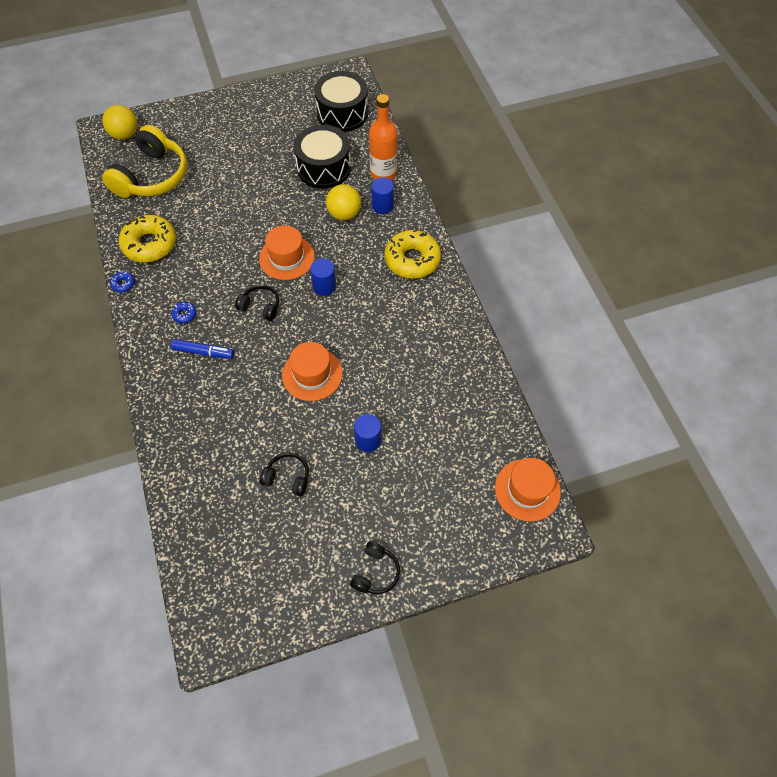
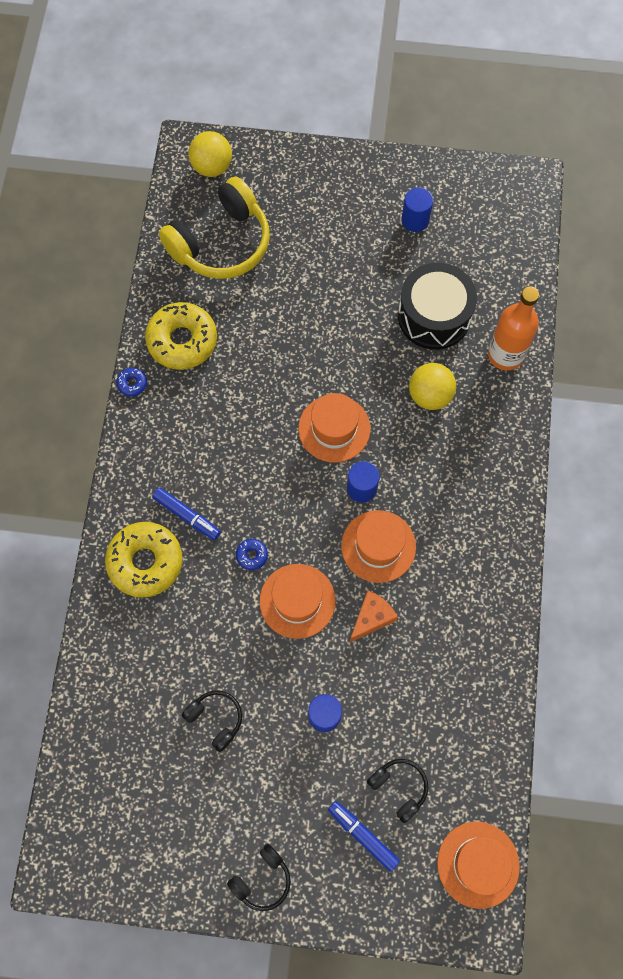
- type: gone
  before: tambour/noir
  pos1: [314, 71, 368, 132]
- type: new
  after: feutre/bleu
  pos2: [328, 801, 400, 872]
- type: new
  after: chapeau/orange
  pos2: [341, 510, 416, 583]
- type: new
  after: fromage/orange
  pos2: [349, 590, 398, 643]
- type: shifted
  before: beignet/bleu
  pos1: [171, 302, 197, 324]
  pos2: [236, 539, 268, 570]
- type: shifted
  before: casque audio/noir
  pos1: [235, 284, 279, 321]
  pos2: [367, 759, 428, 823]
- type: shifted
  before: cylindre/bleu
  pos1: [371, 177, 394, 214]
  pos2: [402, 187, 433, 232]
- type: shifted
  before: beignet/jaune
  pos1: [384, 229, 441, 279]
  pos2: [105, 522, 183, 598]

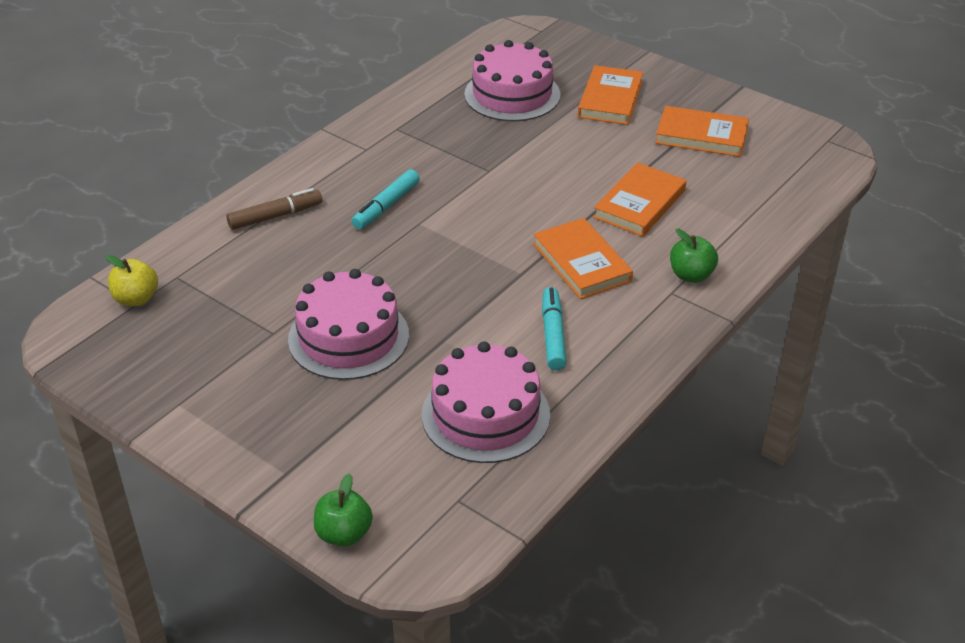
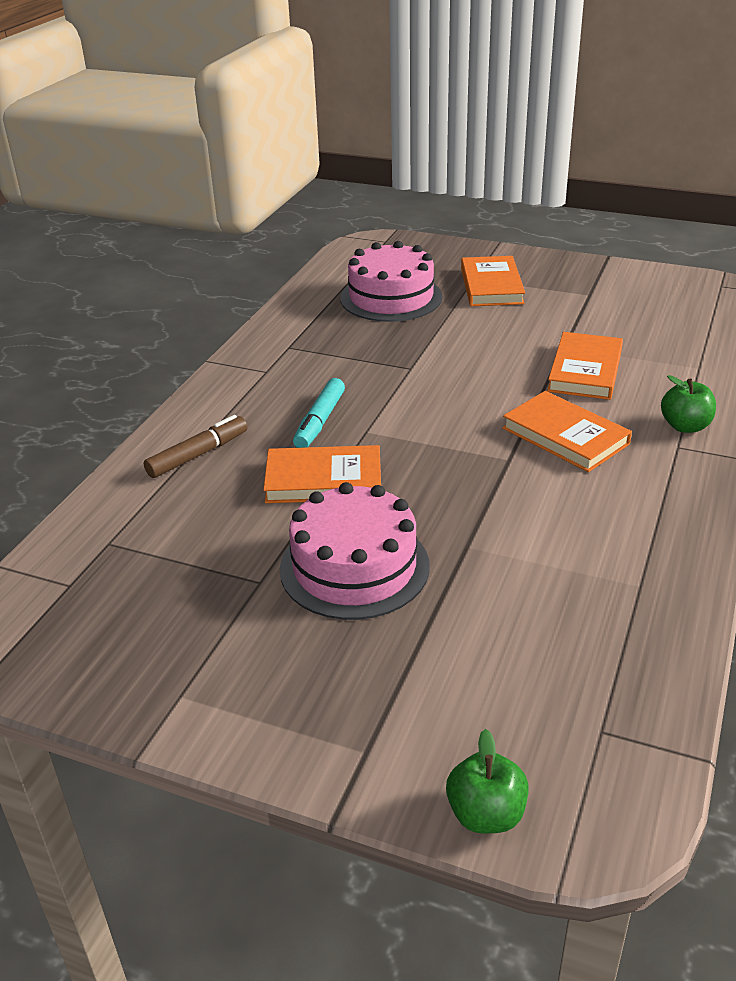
- type: gone
  before: pomme/jaune
  pos1: [106, 255, 158, 306]
- type: gone
  before: gâteau/rose
  pos1: [422, 341, 550, 463]
- type: gone
  before: feutre/turquoise
  pos1: [542, 287, 567, 371]
- type: shifted
  before: livre/orange
  pos1: [655, 106, 749, 157]
  pos2: [263, 445, 381, 503]

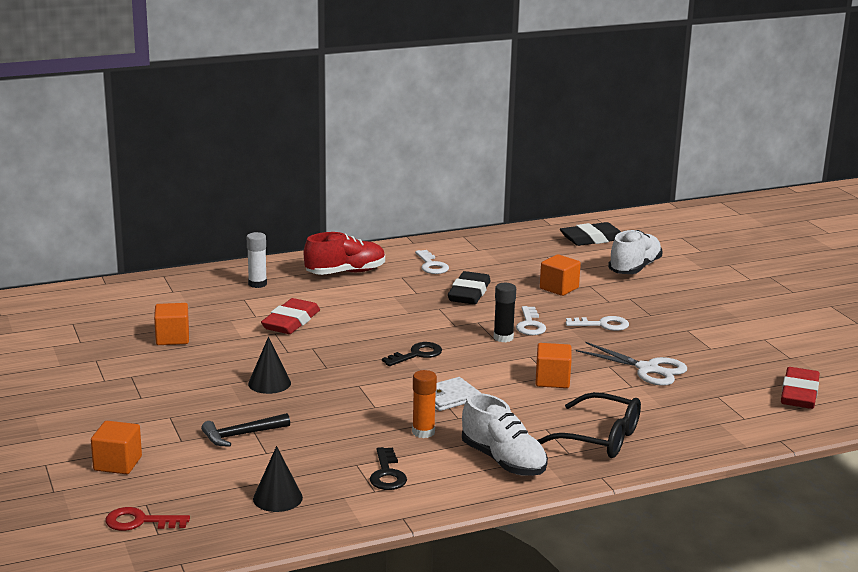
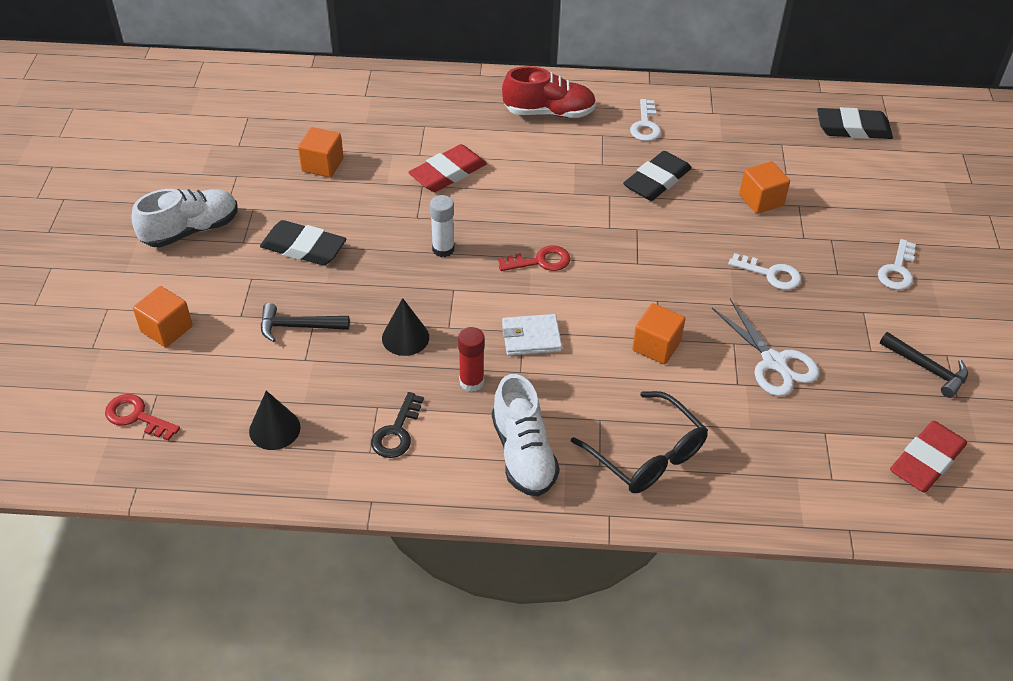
- type: gone
  before: bâton de colle/noir
  pos1: [494, 283, 516, 342]
- type: new
  after: gomme/noir
  pos2: [260, 220, 346, 265]
- type: new
  after: marteau/noir
  pos2: [880, 332, 968, 398]
- type: shifted
  before: bâton de colle/blanc
  pos1: [247, 232, 267, 288]
  pos2: [430, 195, 454, 257]
- type: shifted
  before: cône/noir
  pos1: [248, 337, 291, 394]
  pos2: [382, 298, 429, 356]
- type: shifted
  before: clé/blanc
  pos1: [516, 306, 546, 335]
  pos2: [878, 239, 916, 290]
- type: shifted
  before: chaussure/blanc
  pos1: [608, 230, 663, 274]
  pos2: [131, 189, 238, 248]
- type: repainted
  before: clé/noir
  after: clé/rouge
  pos1: [382, 342, 442, 366]
  pos2: [498, 245, 570, 271]
- type: repainted
  before: bâton de colle/orange
  after: bâton de colle/rouge
  pos1: [412, 370, 437, 438]
  pos2: [458, 327, 485, 392]

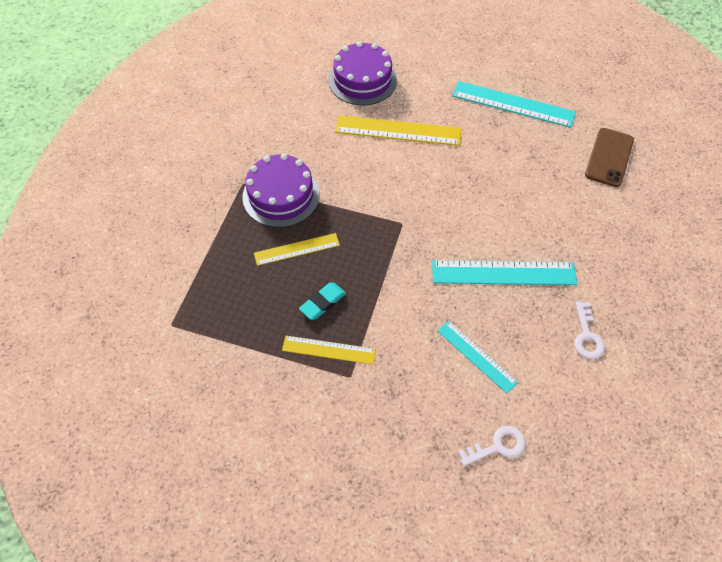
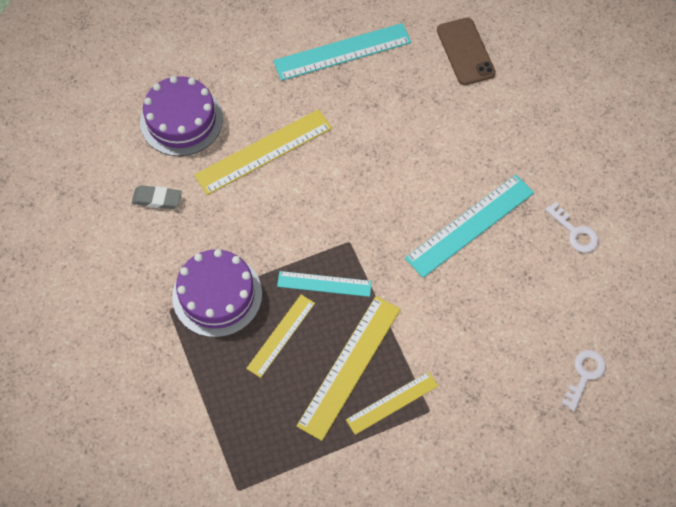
- type: new
  after: gomme/gris
  pos2: [132, 185, 182, 209]
- type: shifted
  before: règle/turquoise
  pos1: [437, 321, 518, 394]
  pos2: [277, 271, 372, 297]
- type: swapped
  before: gomme/turquoise
  after: règle/jaune
  pos1: [299, 283, 346, 320]
  pos2: [297, 296, 401, 441]

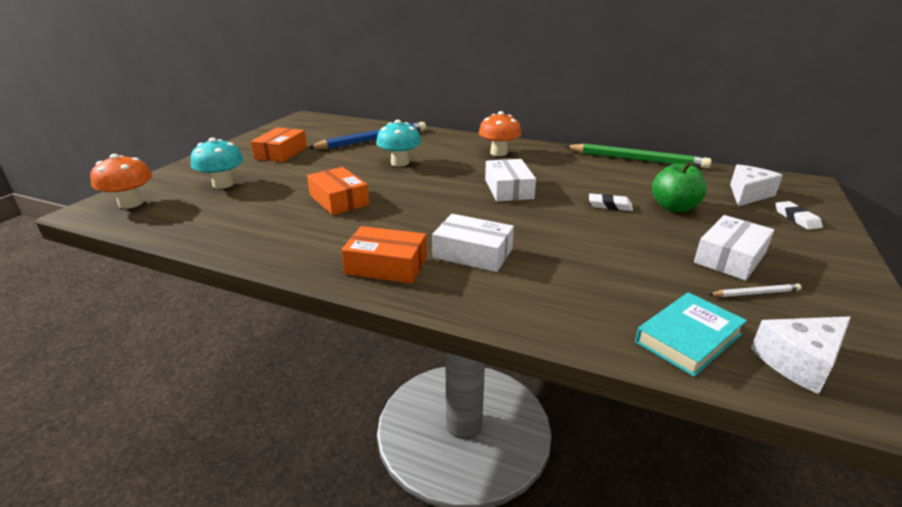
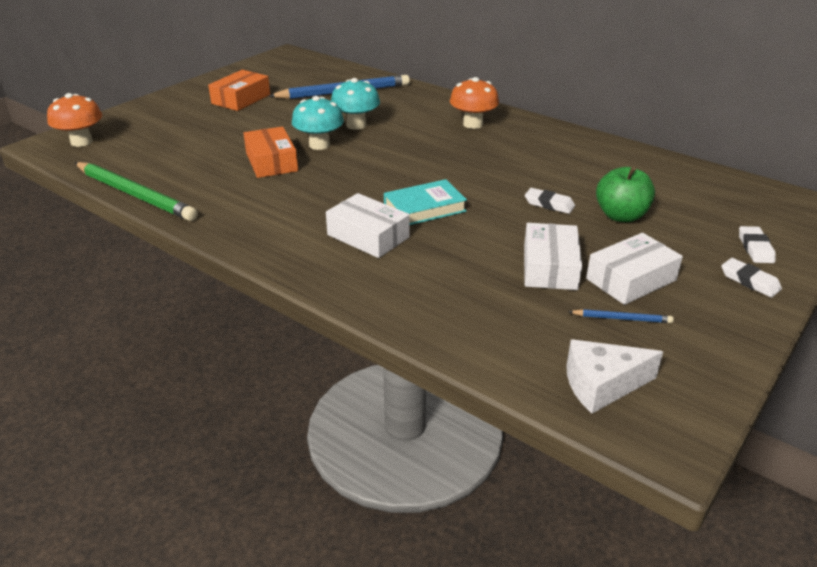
- type: gone
  before: boîte/orange
  pos1: [341, 226, 427, 283]
- type: gone
  before: fromage/blanc
  pos1: [730, 164, 783, 206]
- type: new
  after: gomme/blanc
  pos2: [721, 258, 782, 297]
- type: shifted
  before: champignon/turquoise
  pos1: [191, 138, 244, 189]
  pos2: [292, 96, 344, 150]
- type: shifted
  before: boîte/blanc
  pos1: [485, 159, 536, 201]
  pos2: [524, 223, 582, 290]
- type: shifted
  before: crayon/vert
  pos1: [565, 144, 712, 168]
  pos2: [75, 162, 198, 221]
- type: shifted
  before: livre/turquoise
  pos1: [635, 292, 747, 377]
  pos2: [384, 179, 467, 225]
- type: repainted
  before: crayon/blanc
  after: crayon/bleu
  pos1: [708, 284, 802, 297]
  pos2: [568, 309, 674, 323]

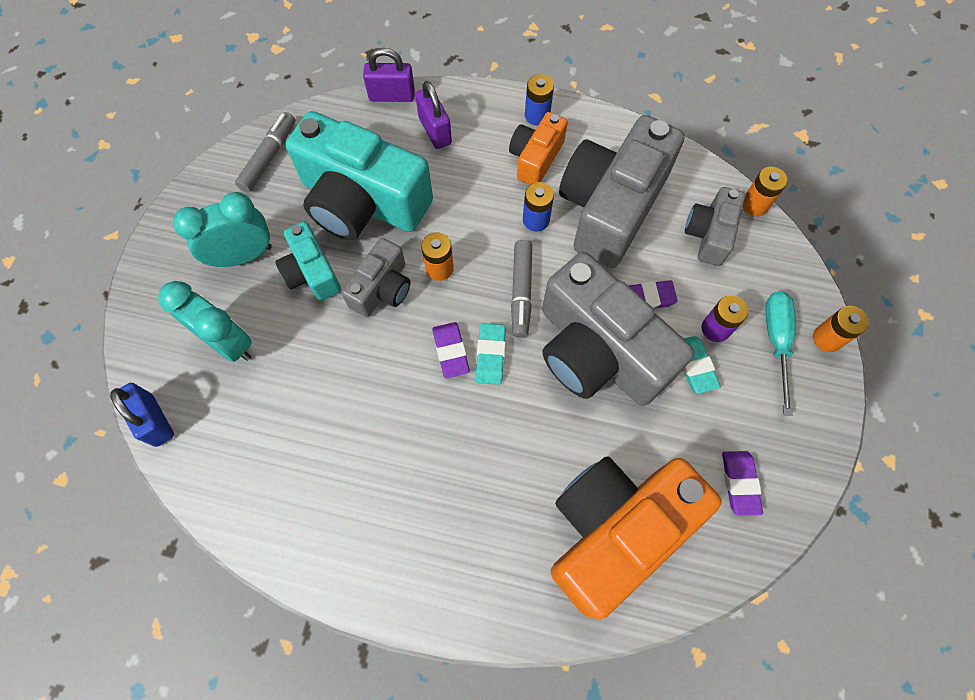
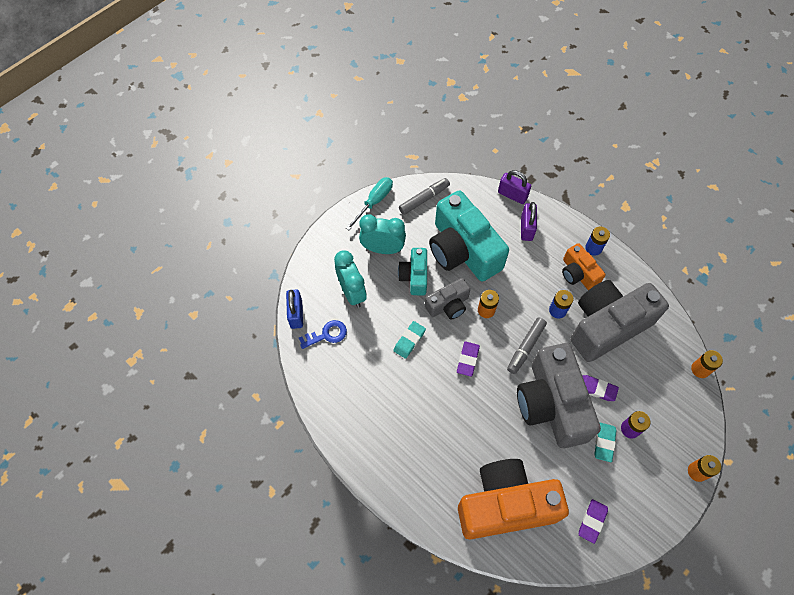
- type: gone
  before: appareil photo/gris
  pos1: [685, 187, 745, 266]
- type: new
  after: clé/bleu
  pos2: [299, 320, 347, 349]
- type: shifted
  before: gomme/turquoise
  pos1: [476, 323, 506, 385]
  pos2: [393, 321, 426, 359]
- type: shifted
  before: tournevis/turquoise
  pos1: [766, 291, 796, 416]
  pos2: [346, 177, 393, 230]
- type: rotated
  before: appareil photo/orange
  pos1: [509, 112, 568, 185]
  pos2: [562, 243, 606, 290]
  turn: -90

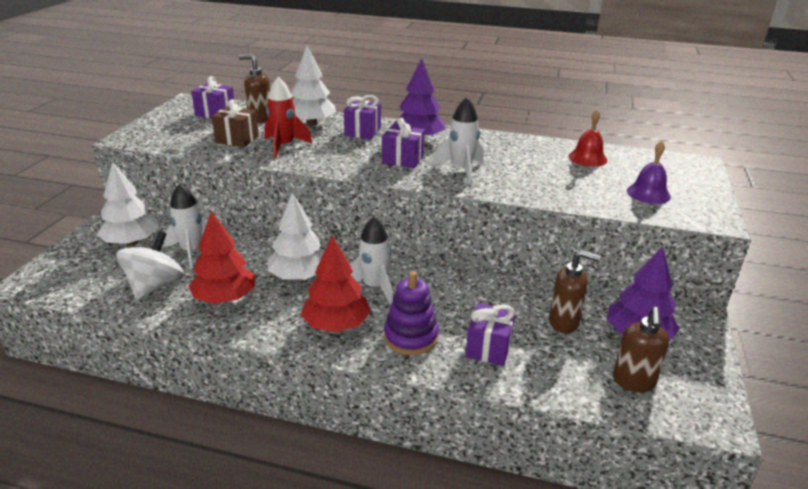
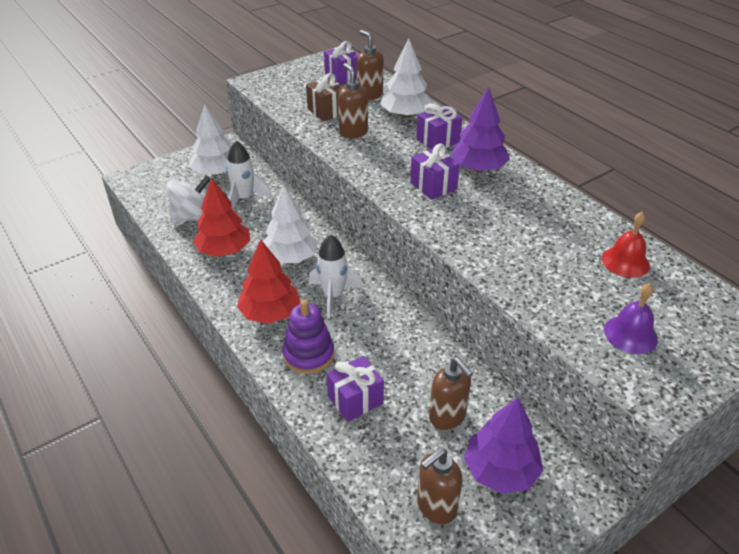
- type: gone
  before: fusée/blanc
  pos1: [432, 97, 483, 184]
- type: swapped
  before: fusée/rouge
  after: distributeur de savon/marron
  pos1: [264, 77, 312, 158]
  pos2: [338, 63, 368, 138]

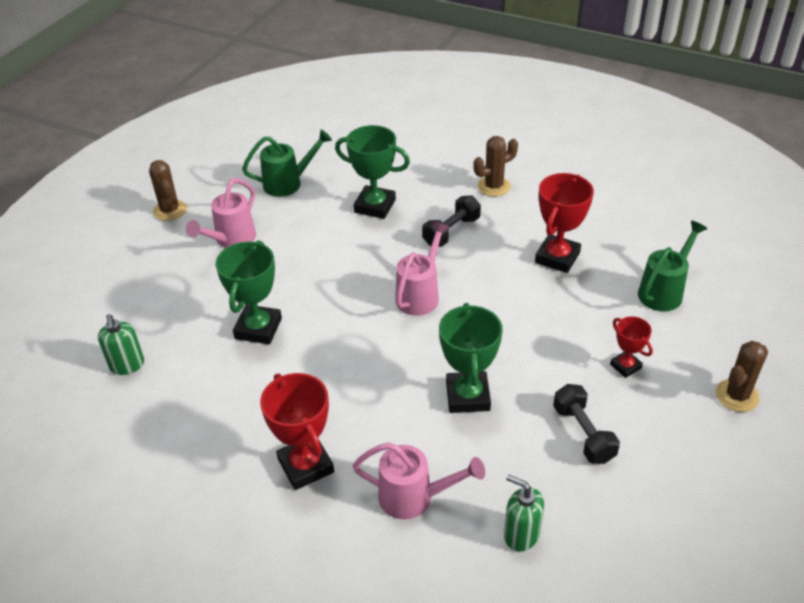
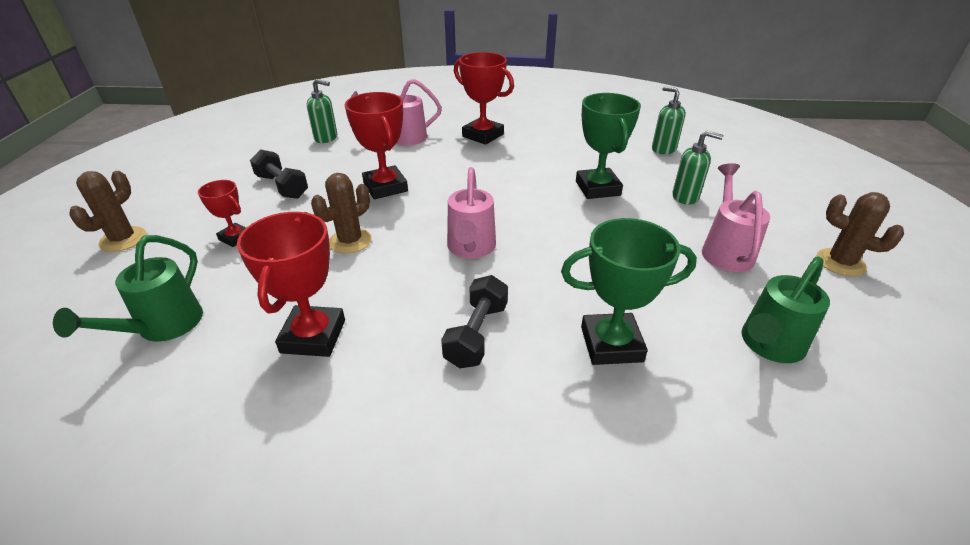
- type: new
  after: distributeur de savon/vert
  pos2: [672, 131, 723, 205]
- type: shifted
  before: cactus/marron
  pos1: [473, 136, 518, 197]
  pos2: [311, 173, 372, 254]
- type: repainted
  before: trophée/vert
  after: trophée/rouge
  pos1: [439, 303, 503, 413]
  pos2: [345, 92, 408, 199]

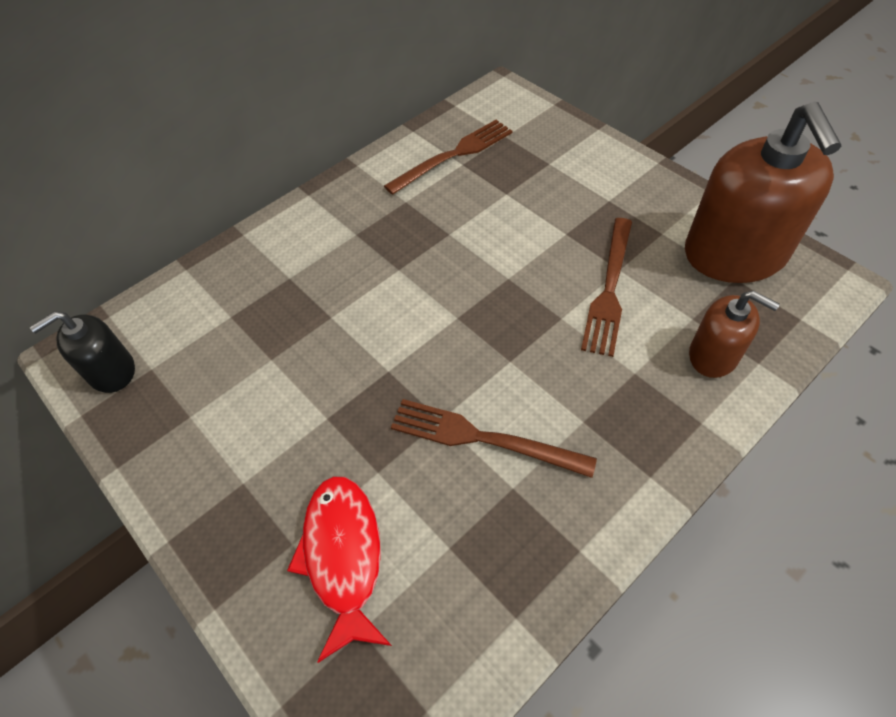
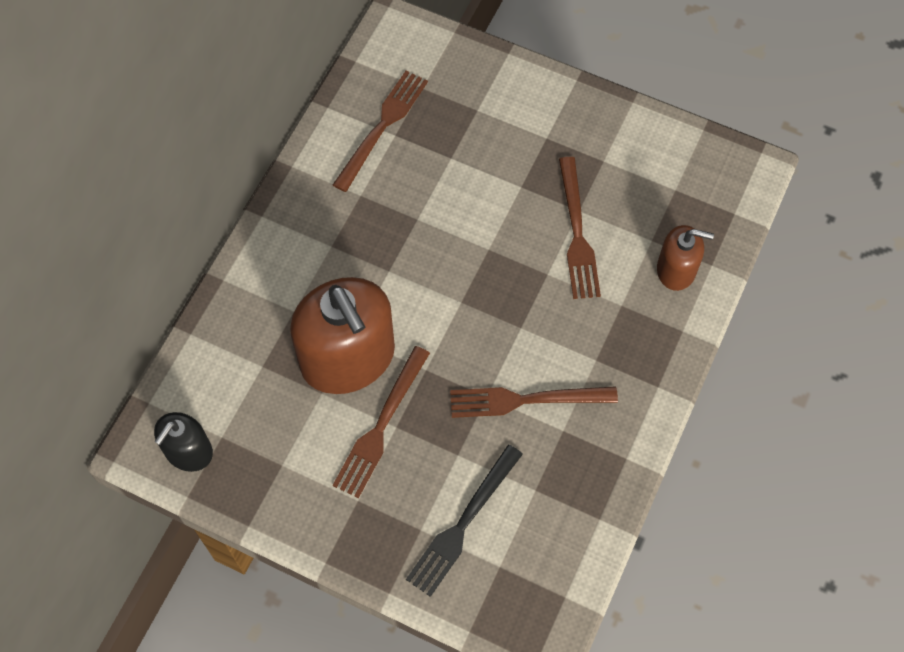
- type: new
  after: fourchette/marron
  pos2: [333, 346, 430, 498]
- type: shifted
  before: distributeur de savon/marron
  pos1: [685, 102, 841, 283]
  pos2: [290, 277, 395, 394]
- type: swapped
  before: poisson/rouge
  after: fourchette/noir
  pos1: [287, 476, 392, 663]
  pos2: [406, 445, 523, 597]

